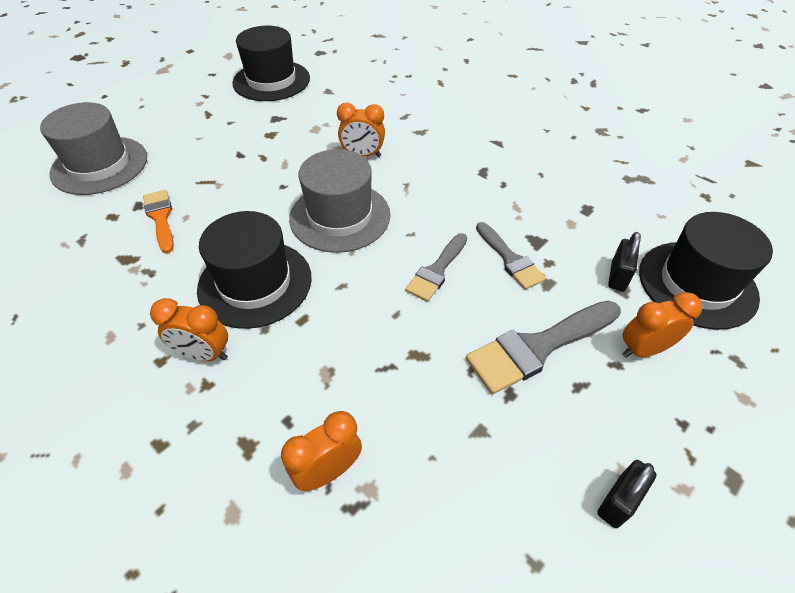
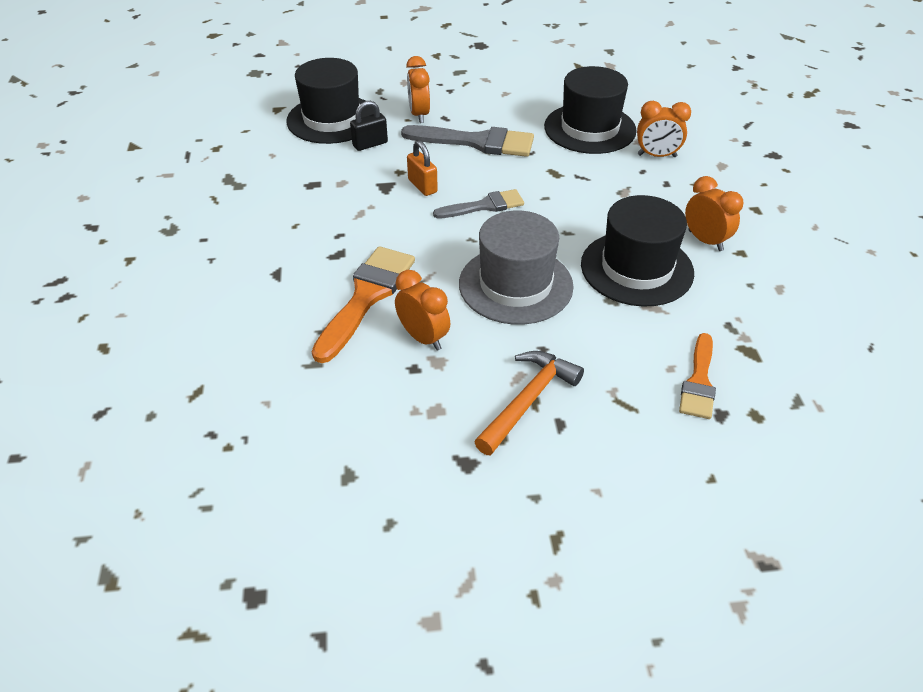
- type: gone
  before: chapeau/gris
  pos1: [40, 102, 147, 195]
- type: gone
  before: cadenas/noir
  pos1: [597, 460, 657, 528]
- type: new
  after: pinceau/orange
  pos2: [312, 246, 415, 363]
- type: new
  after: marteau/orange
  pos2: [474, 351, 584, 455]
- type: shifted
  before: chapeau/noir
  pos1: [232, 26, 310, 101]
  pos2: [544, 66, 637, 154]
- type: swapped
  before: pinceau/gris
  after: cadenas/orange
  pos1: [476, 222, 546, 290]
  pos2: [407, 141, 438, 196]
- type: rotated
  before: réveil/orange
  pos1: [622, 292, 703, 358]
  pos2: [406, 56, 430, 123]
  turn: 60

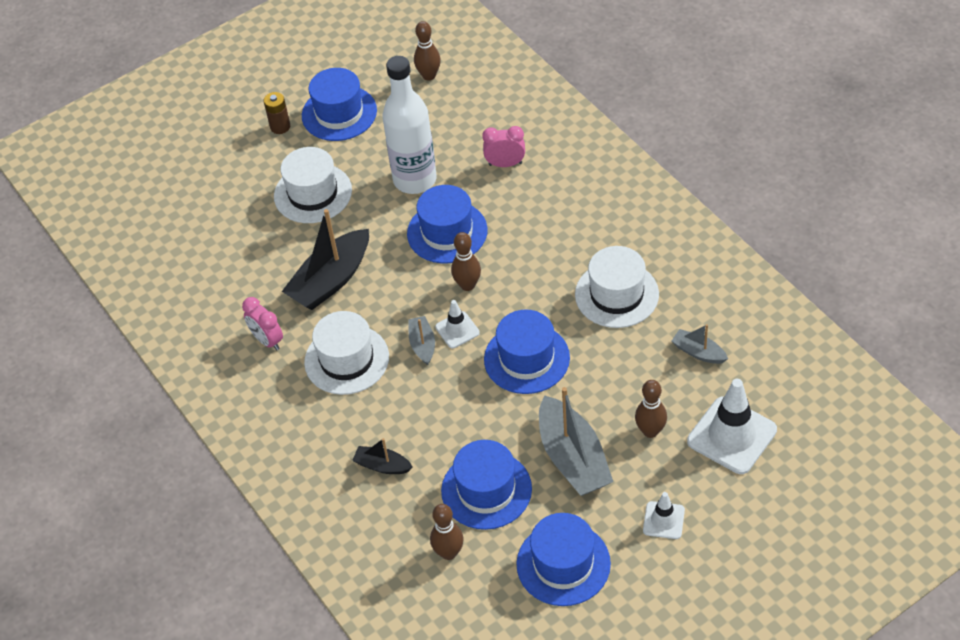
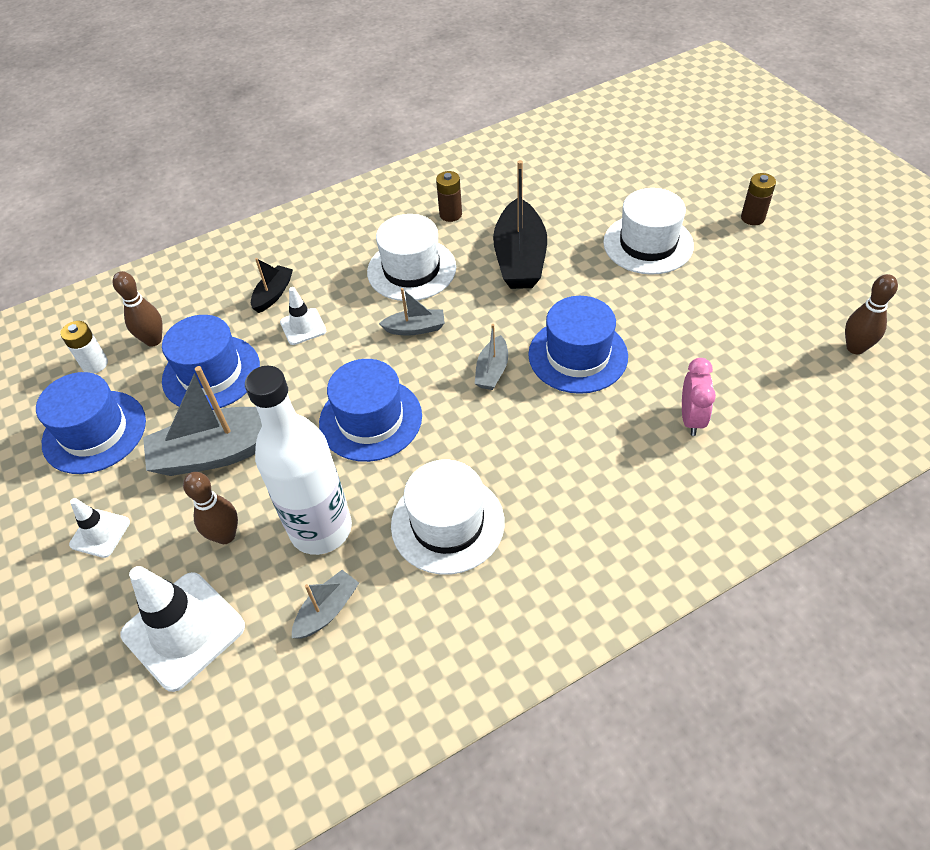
- type: gone
  before: chapeau/bleu
  pos1: [302, 68, 377, 141]
- type: new
  after: pile/blanc
  pos2: [60, 321, 108, 373]
- type: shifted
  before: bouteille/blanc
  pos1: [382, 56, 437, 194]
  pos2: [245, 366, 352, 555]
- type: shifted
  before: cône de chantier/blanc
  pos1: [435, 300, 480, 348]
  pos2: [280, 287, 326, 345]
- type: swapped
  before: réveil/rose
  after: pile/marron
  pos1: [242, 297, 283, 350]
  pos2: [436, 171, 462, 222]
- type: swapped
  before: quille/marron
  after: bateau/gris
  pos1: [451, 232, 481, 291]
  pos2: [475, 324, 508, 390]
- type: rotated
  before: bateau/noir
  pos1: [282, 209, 369, 310]
  pos2: [493, 160, 547, 289]
  turn: -135

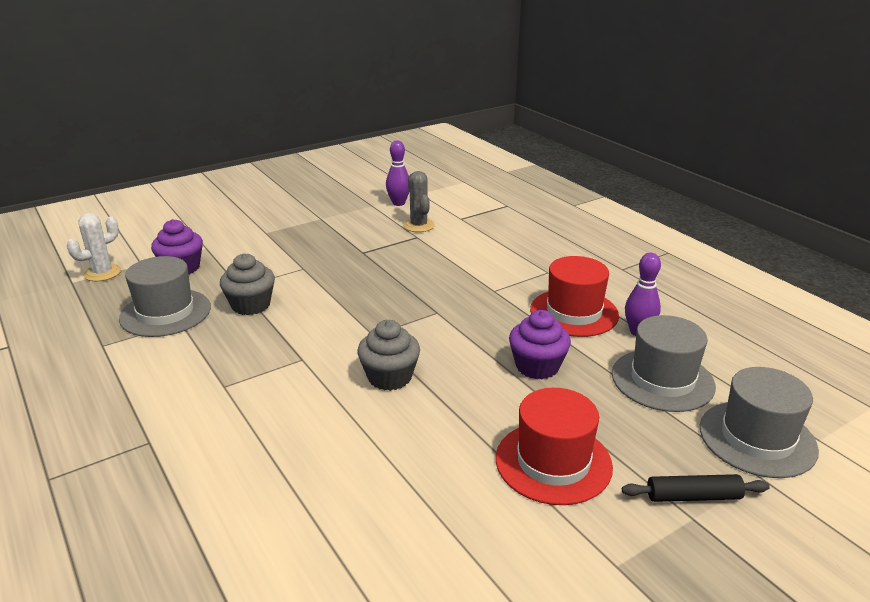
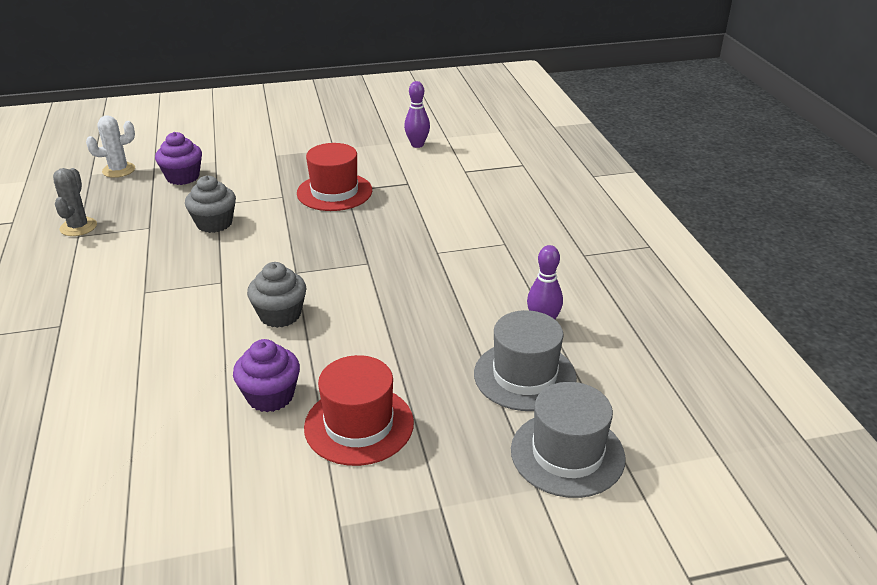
- type: gone
  before: chapeau/gris
  pos1: [119, 256, 211, 337]
- type: gone
  before: rouleau à pâtisserie/noir
  pos1: [622, 474, 770, 502]
- type: shifted
  before: cactus/gris
  pos1: [403, 171, 435, 232]
  pos2: [53, 168, 97, 236]
- type: shifted
  before: muffin/violet
  pos1: [509, 310, 571, 379]
  pos2: [233, 339, 300, 412]
- type: shifted
  before: chapeau/rouge
  pos1: [530, 256, 619, 337]
  pos2: [297, 143, 372, 211]

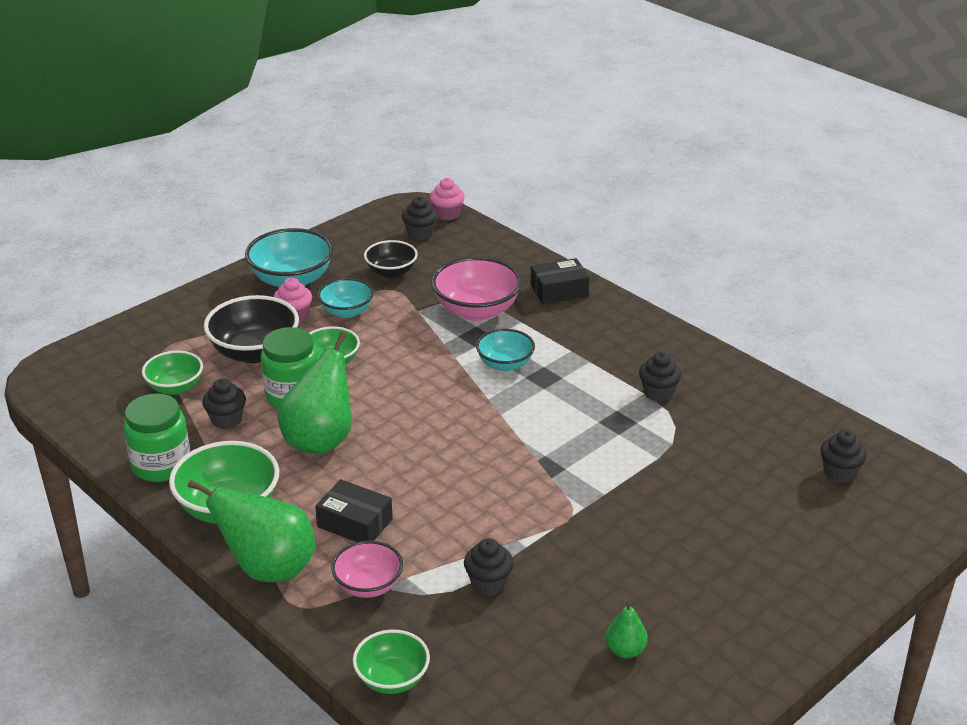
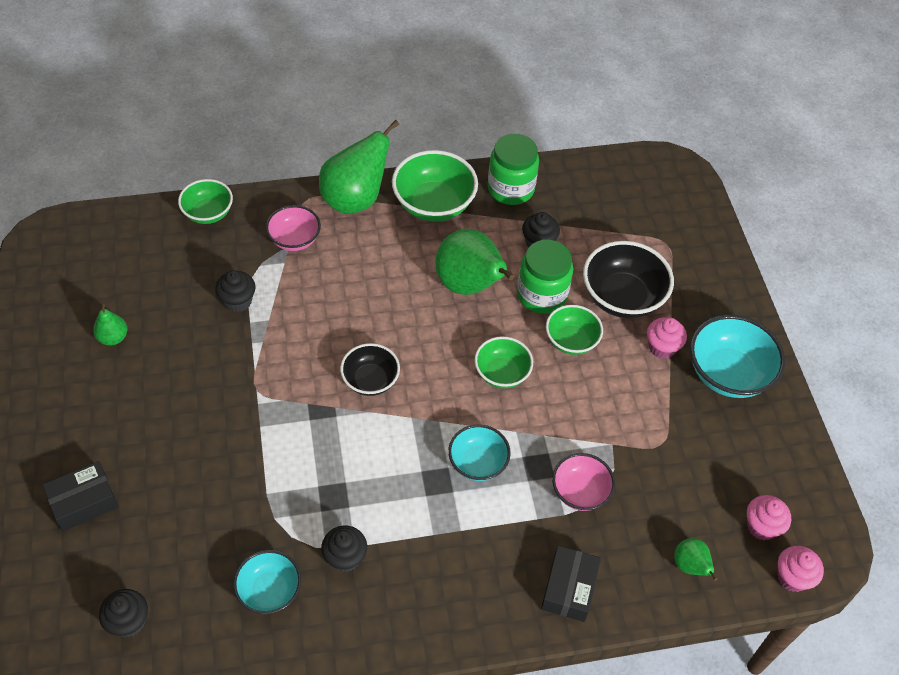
- type: new
  after: poire/vert
  pos2: [674, 538, 717, 581]
- type: shifted
  before: bol/vert
  pos1: [142, 351, 203, 395]
  pos2: [474, 336, 533, 388]
- type: shifted
  before: boîte/noir
  pos1: [315, 479, 393, 542]
  pos2: [43, 461, 119, 531]
- type: shifted
  before: bol/turquoise
  pos1: [317, 278, 374, 318]
  pos2: [233, 550, 301, 614]
- type: shifted
  before: bol/noir
  pos1: [364, 240, 418, 278]
  pos2: [340, 343, 400, 396]
- type: repainted
  before: muffin/noir
  after: muffin/rose
  pos1: [402, 197, 438, 240]
  pos2: [747, 495, 791, 540]
- type: scaled
  before: bol/rose
  pos1: [431, 257, 522, 321]
  pos2: [552, 453, 615, 511]
  scale: 0.62

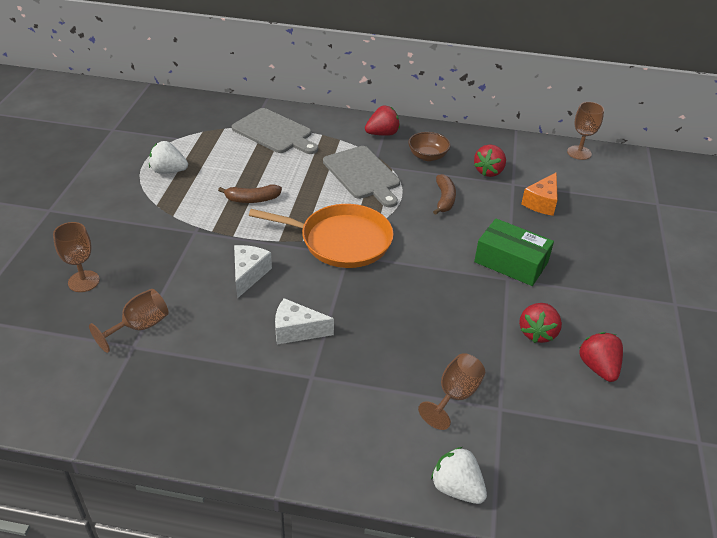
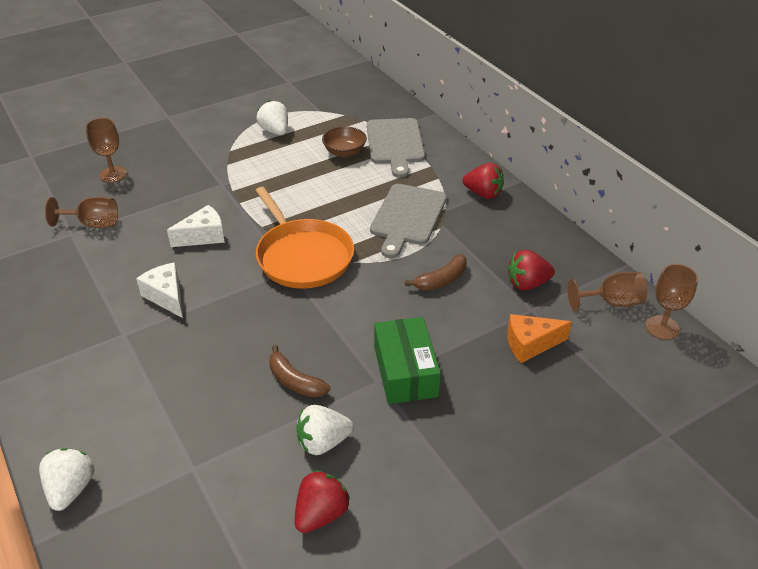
- type: shifted
  before: banane/marron
  pos1: [218, 185, 282, 203]
  pos2: [269, 345, 330, 398]
- type: shifted
  before: bol/marron
  pos1: [408, 132, 451, 161]
  pos2: [322, 126, 367, 157]
- type: shifted
  before: verre à pied/marron
  pos1: [418, 353, 485, 430]
  pos2: [567, 272, 647, 311]
- type: repainted
  before: fraise/rouge
  after: fraise/blanc
  pos1: [519, 303, 562, 343]
  pos2: [296, 405, 353, 455]

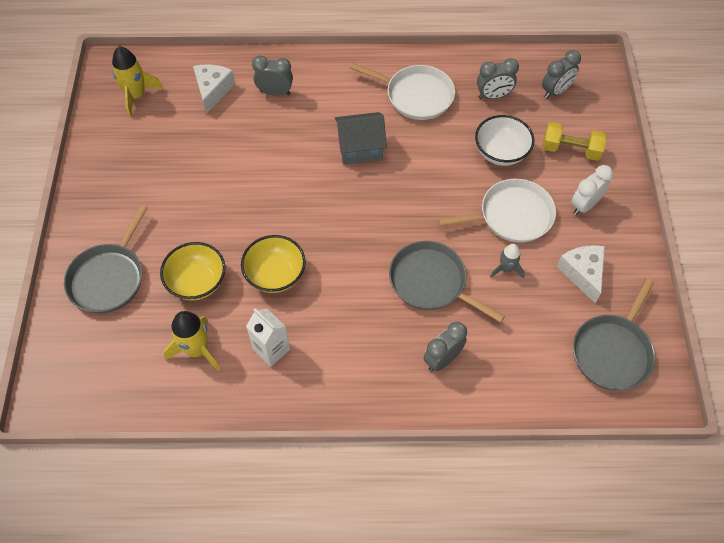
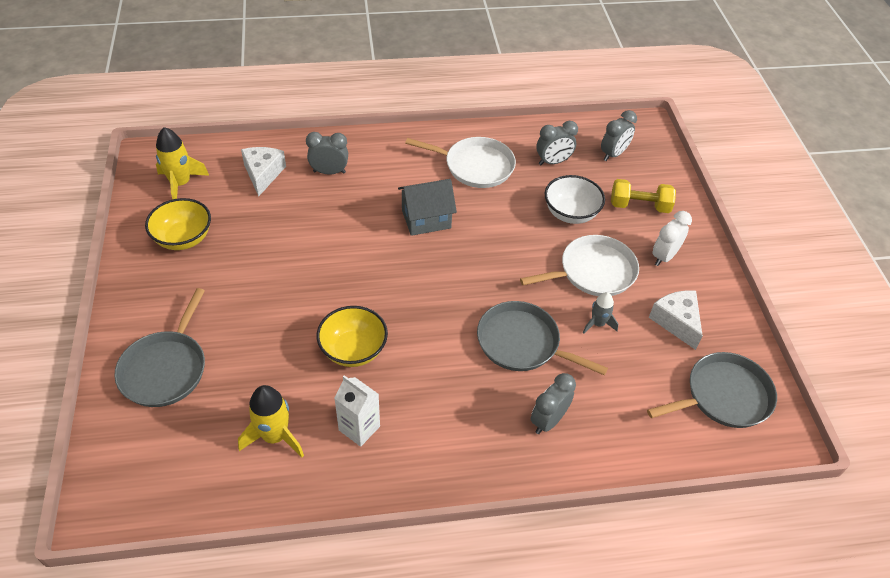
- type: shifted
  before: bol/jaune
  pos1: [160, 242, 225, 301]
  pos2: [145, 198, 211, 250]
- type: rotated
  before: poêle/gris
  pos1: [573, 278, 655, 390]
  pos2: [647, 352, 777, 428]
  turn: -135

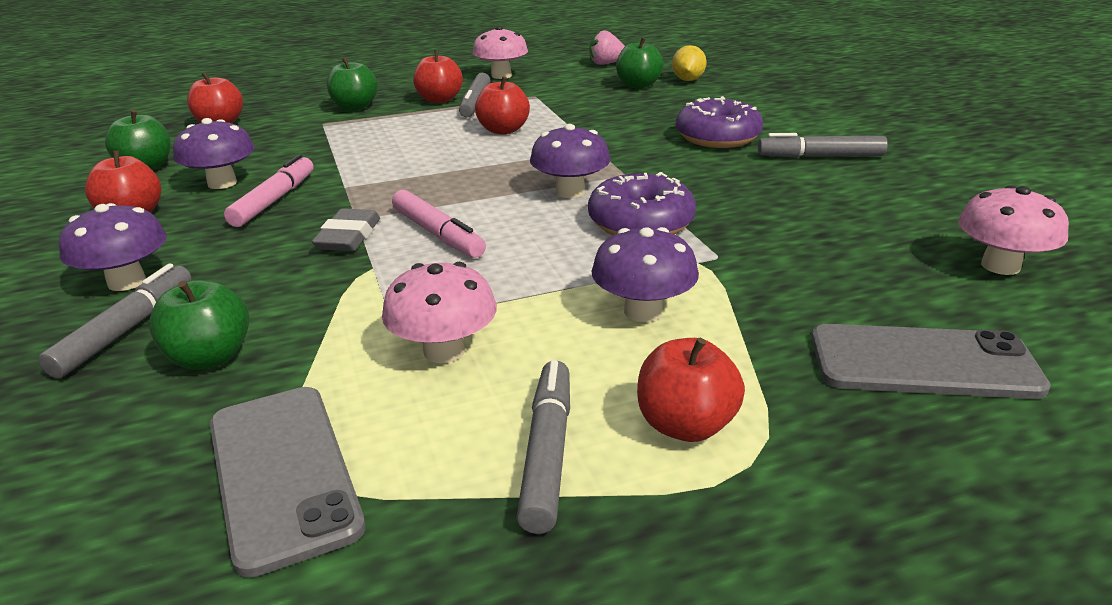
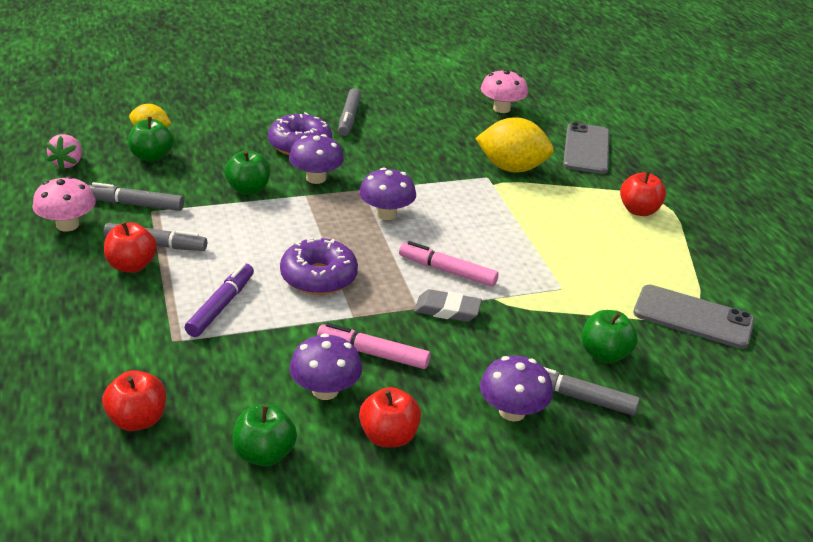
- type: gone
  before: champignon/rose
  pos1: [382, 262, 497, 363]
- type: gone
  before: pomme/rouge
  pos1: [475, 76, 530, 135]
- type: new
  after: feutre/violet
  pos2: [185, 263, 254, 337]
- type: new
  after: citron/jaune
  pos2: [475, 117, 554, 173]
- type: shifted
  before: pomme/vert
  pos1: [327, 57, 378, 111]
  pos2: [225, 150, 270, 195]
- type: shifted
  before: feutre/gris
  pos1: [516, 360, 570, 534]
  pos2: [88, 182, 184, 211]
- type: shifted
  before: beignet/violet
  pos1: [588, 172, 696, 235]
  pos2: [280, 238, 358, 295]
- type: shifted
  before: champignon/violet
  pos1: [592, 227, 699, 322]
  pos2: [289, 134, 344, 184]
- type: rotated
  before: téléphone/gris
  pos1: [210, 387, 366, 577]
  pos2: [633, 285, 755, 349]
  turn: 45
- type: rotated
  before: feutre/rose
  pos1: [392, 190, 486, 258]
  pos2: [399, 241, 499, 287]
  turn: -120

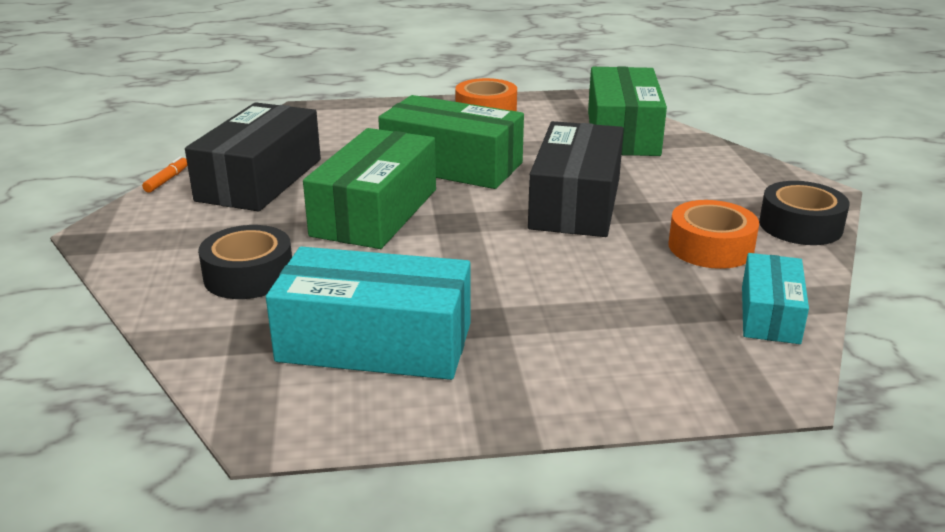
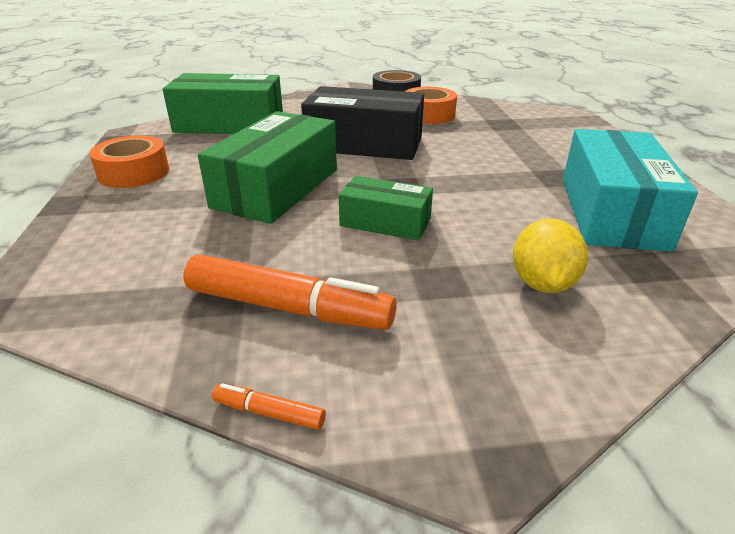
- type: gone
  before: boîte/turquoise
  pos1: [742, 253, 809, 344]
- type: swapped
  before: boîte/noir
  after: feutre/orange
  pos1: [185, 102, 321, 211]
  pos2: [183, 255, 397, 330]
- type: swapped
  before: ruban adhésif/noir
  after: citron/jaune
  pos1: [198, 225, 292, 299]
  pos2: [513, 219, 588, 293]
- type: scaled
  before: boîte/vert
  pos1: [303, 128, 436, 249]
  pos2: [339, 176, 433, 241]
  scale: 0.57

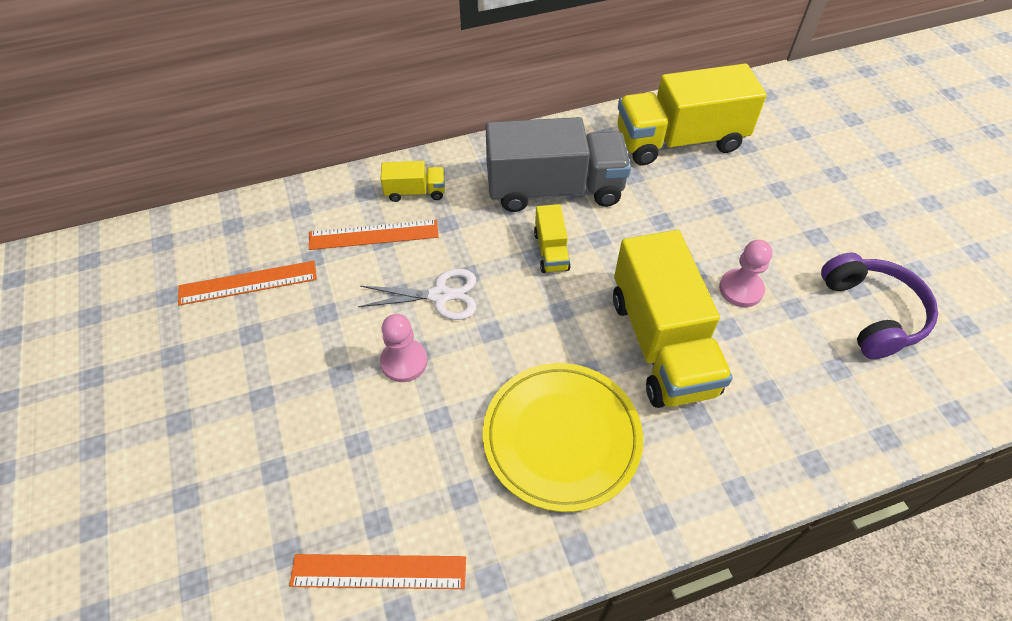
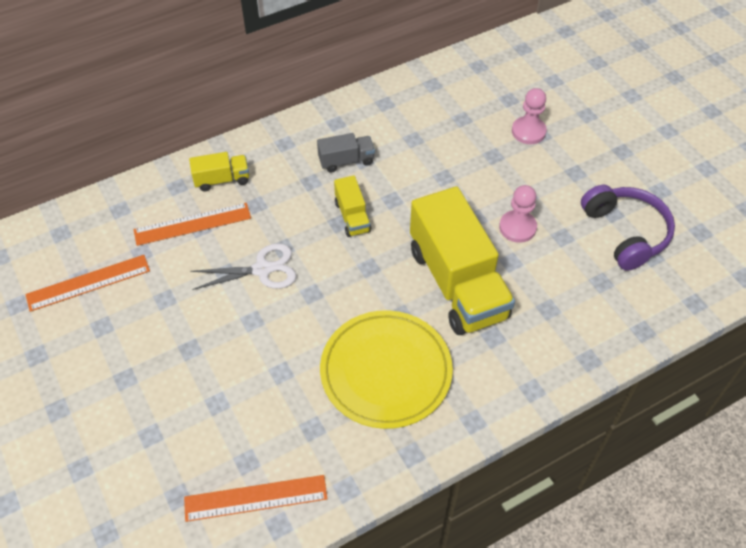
- type: gone
  before: camion/jaune
  pos1: [617, 63, 767, 165]
- type: shifted
  before: pion/rose
  pos1: [380, 314, 427, 382]
  pos2: [512, 88, 547, 144]
- type: scaled
  before: camion/gris
  pos1: [486, 117, 631, 212]
  pos2: [317, 133, 375, 173]
  scale: 0.45

